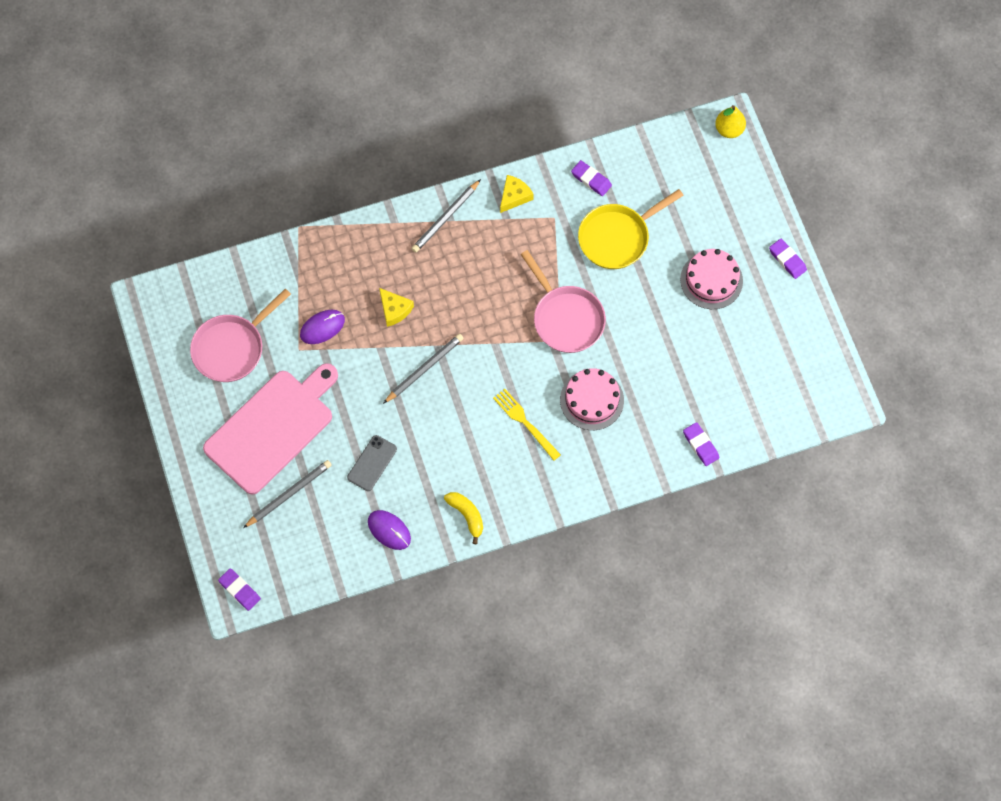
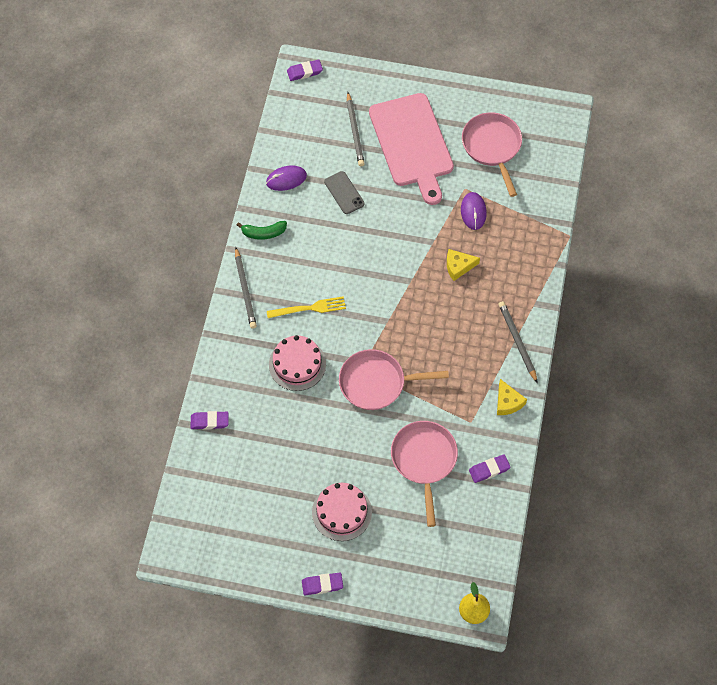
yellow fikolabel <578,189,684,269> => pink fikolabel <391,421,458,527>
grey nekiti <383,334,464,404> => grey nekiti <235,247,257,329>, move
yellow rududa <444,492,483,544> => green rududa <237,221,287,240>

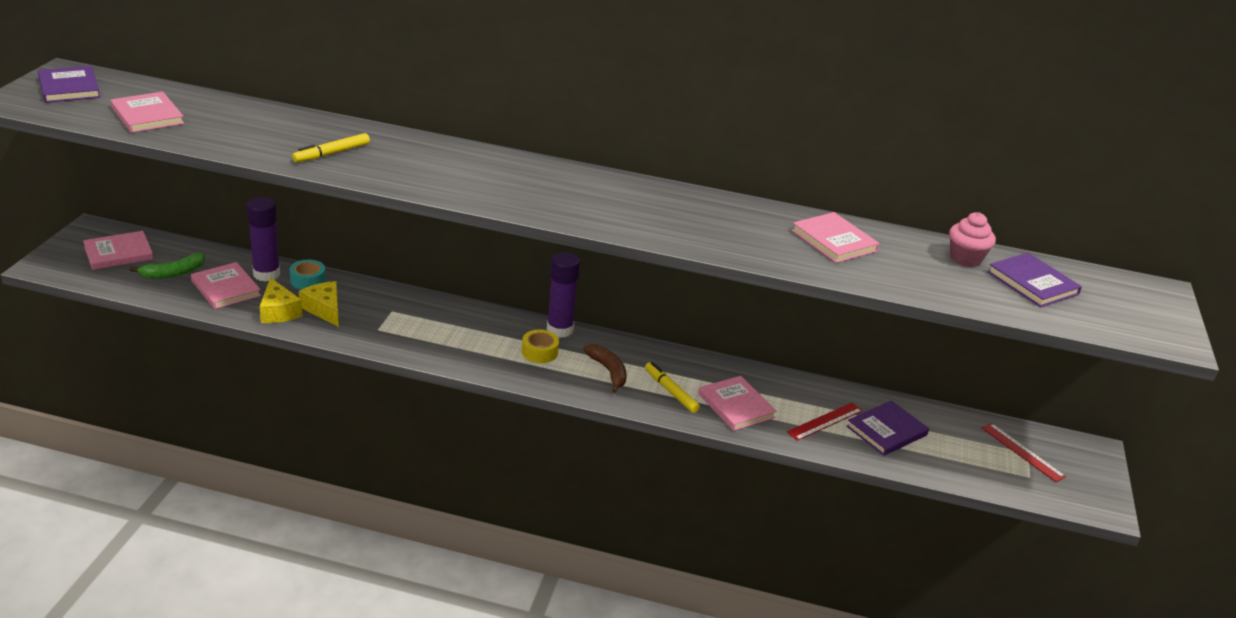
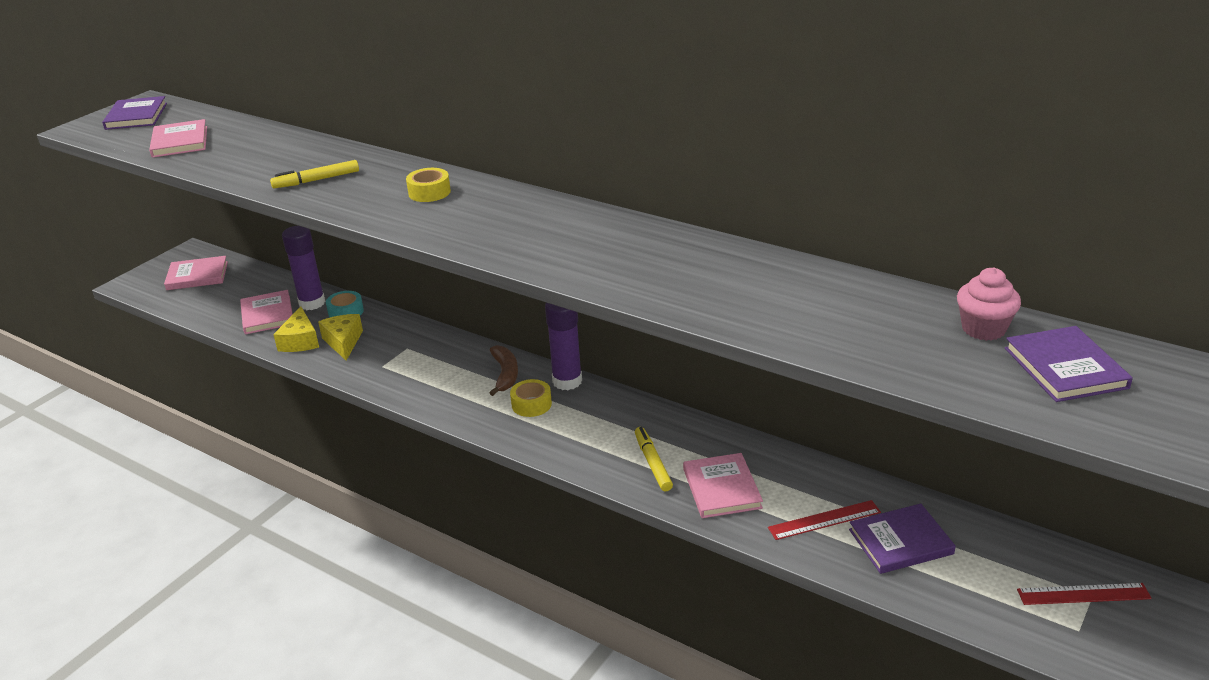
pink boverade <792,212,880,263> => nothing
green rududa <130,253,205,279> => nothing
brown rududa <583,344,627,393> => brown rududa <489,345,518,396>, move
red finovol <982,423,1066,482> => red finovol <1017,583,1152,605>, 75 degrees counterclockwise
nothing => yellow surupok <406,168,451,202>

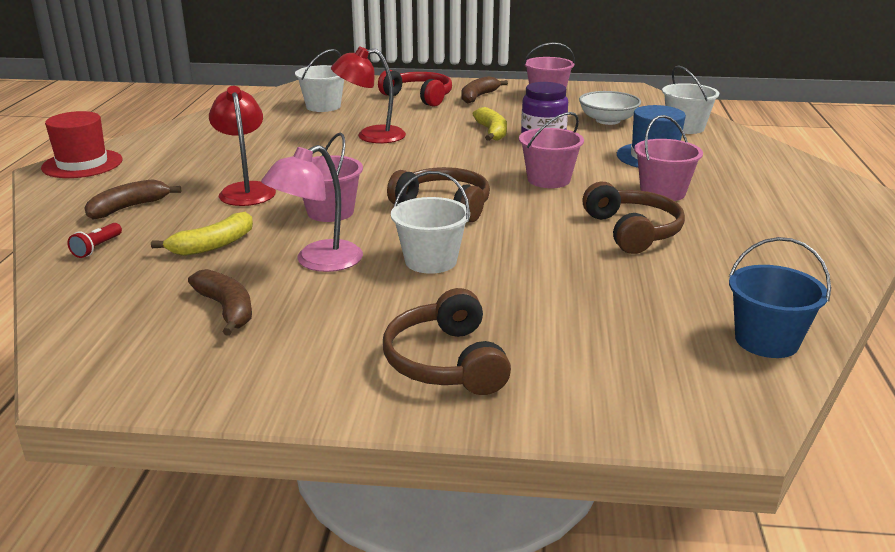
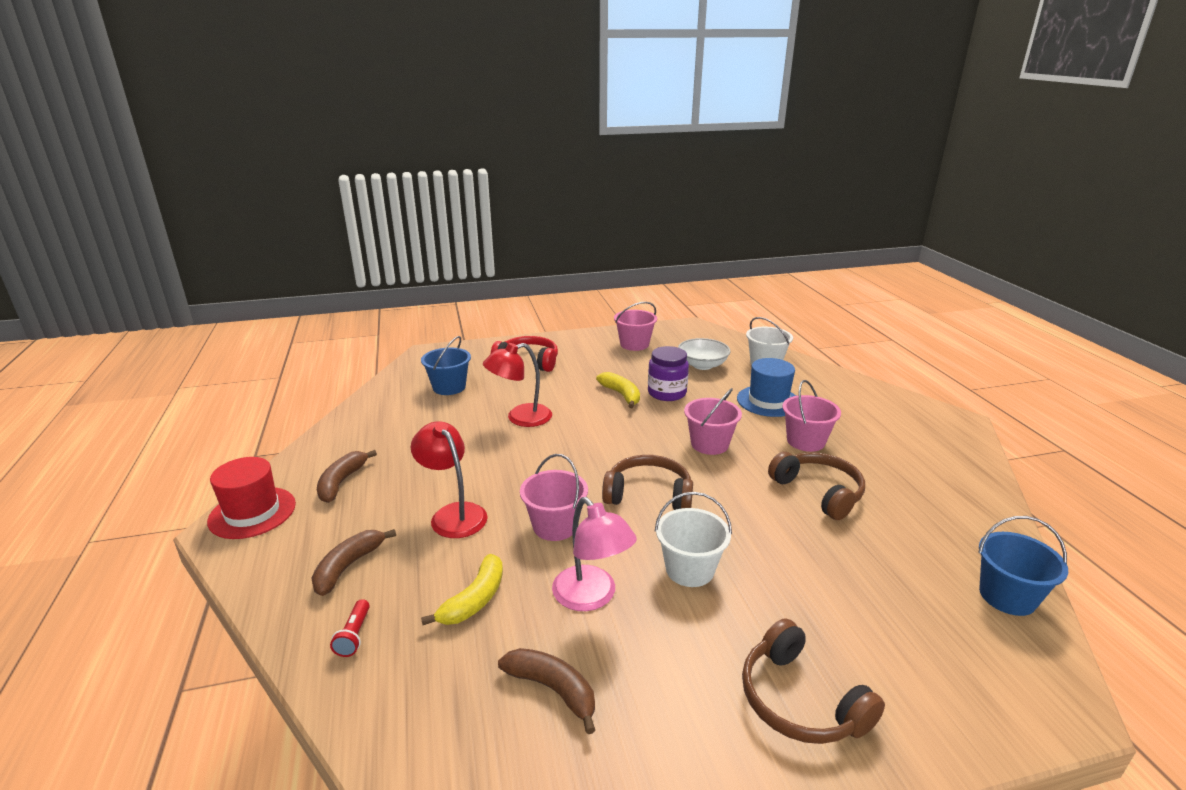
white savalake <295,49,344,112> => blue savalake <421,336,471,395>
brown rududa <461,76,508,103> => brown rududa <317,450,377,503>, move
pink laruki <261,145,363,272> => pink laruki <552,497,637,611>, 60 degrees counterclockwise

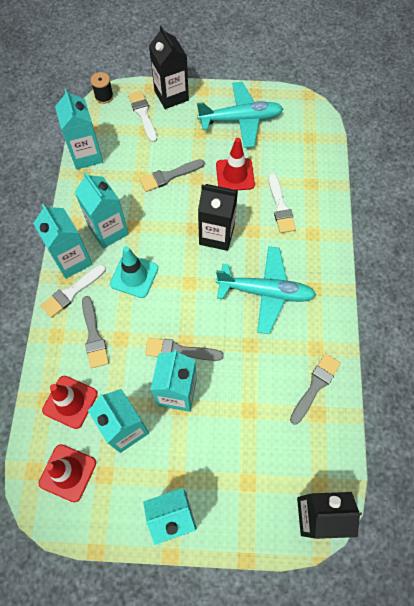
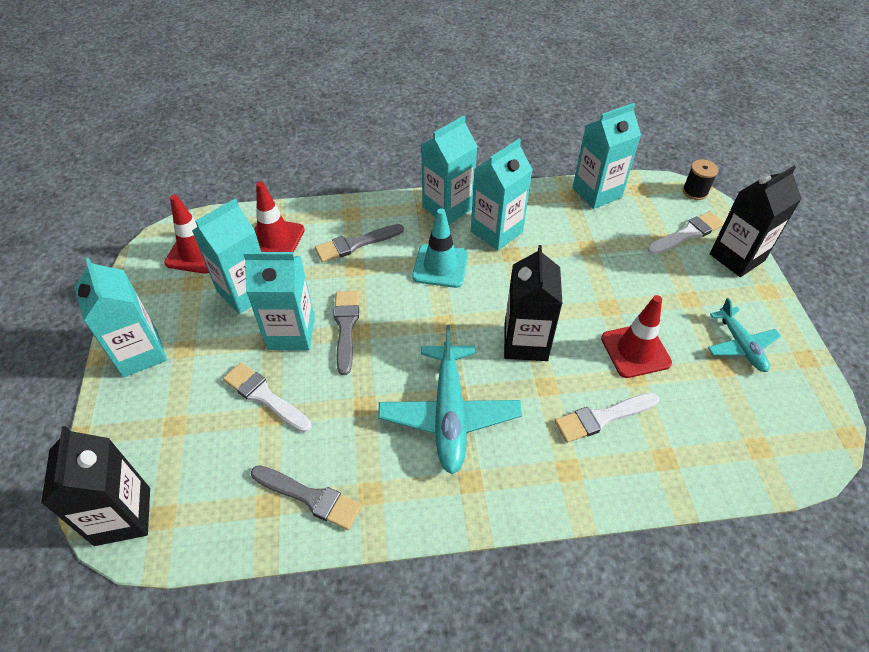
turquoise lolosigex <197,82,283,148> => turquoise lolosigex <708,298,781,372>, x0.59
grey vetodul <140,159,205,192> => nothing
white vetodul <41,264,106,318> => white vetodul <223,363,312,433>, move

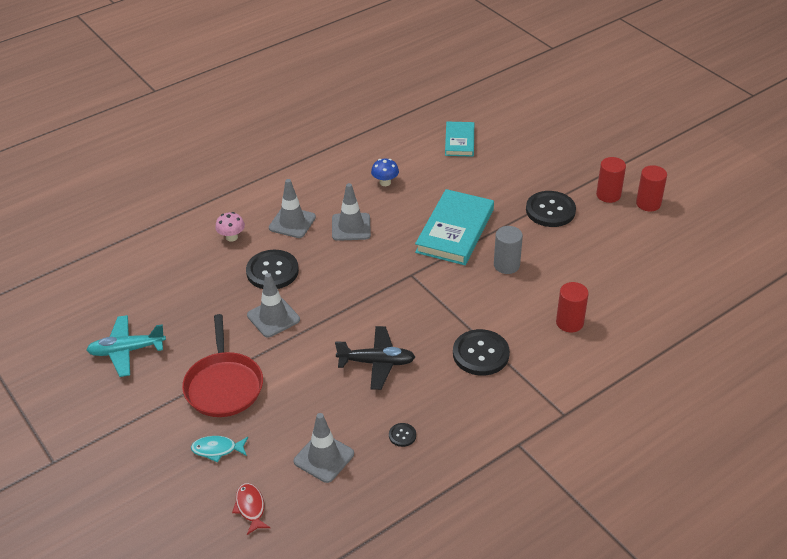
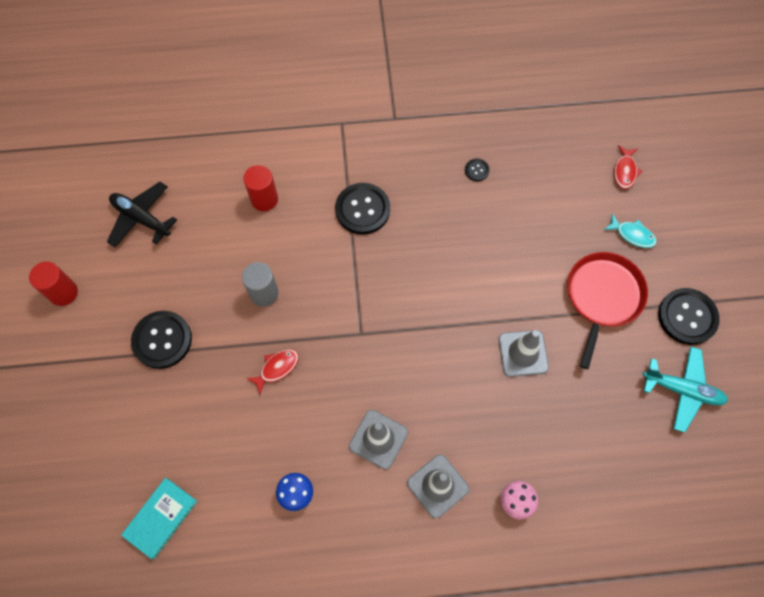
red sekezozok <596,157,626,203> => nothing
turquoise boverade <415,189,494,265> => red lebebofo <246,349,299,394>
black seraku <246,250,299,289> => black seraku <658,288,720,345>, move
black lolosigex <335,326,415,390> => black lolosigex <107,182,177,247>, move
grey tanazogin <294,413,354,483> => nothing

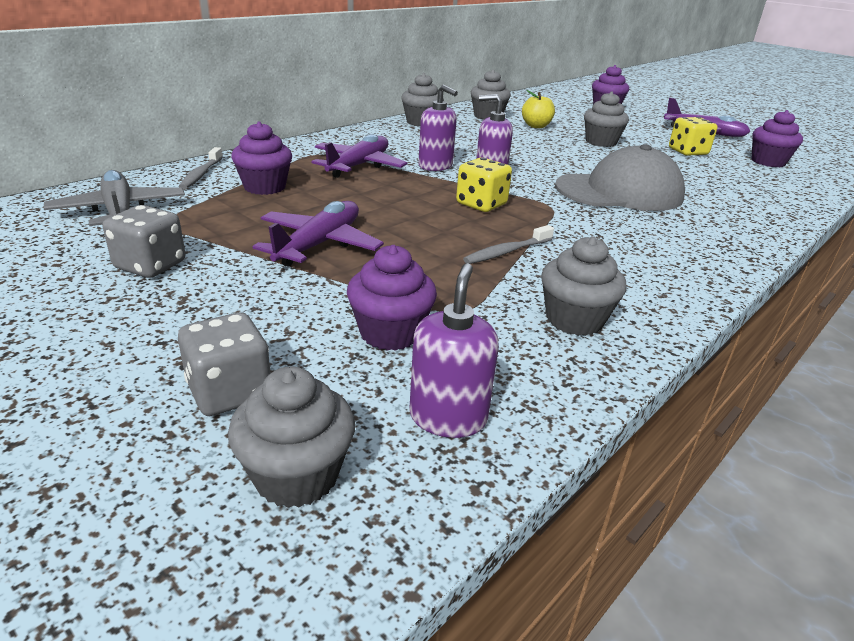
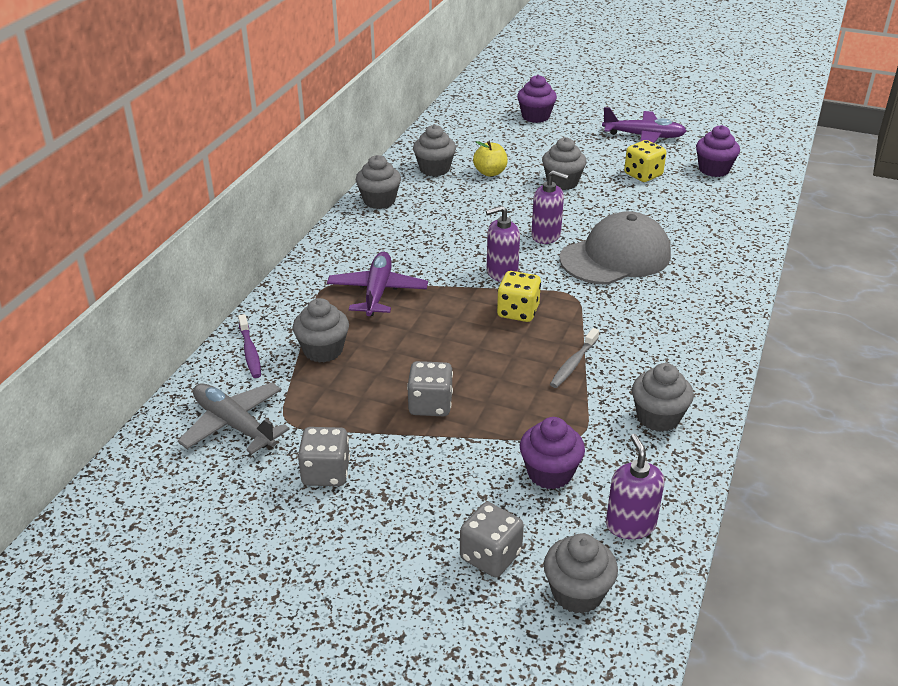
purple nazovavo <418,85,458,171> => purple nazovavo <531,170,569,244>, move
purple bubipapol <231,121,292,195> => grey bubipapol <293,298,349,363>
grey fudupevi <179,147,223,189> => purple fudupevi <238,314,261,378>
purple lolosigex <253,201,384,267> => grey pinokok <407,361,453,416>

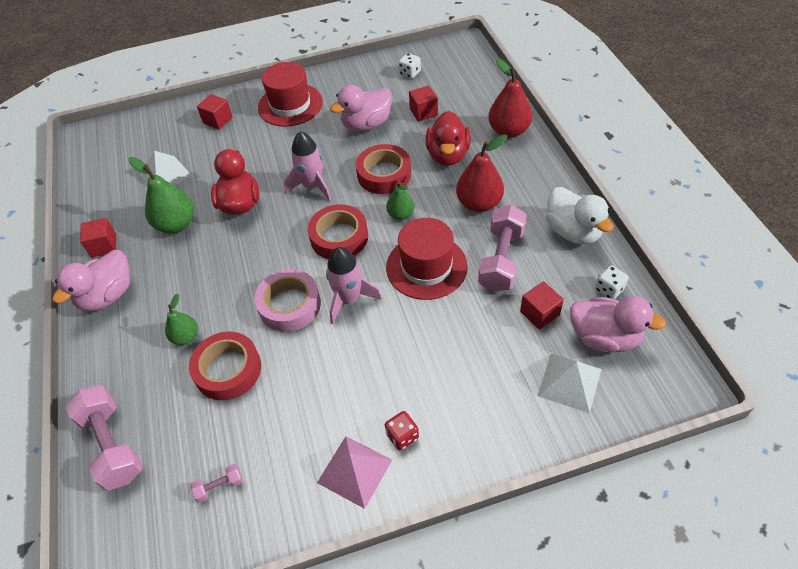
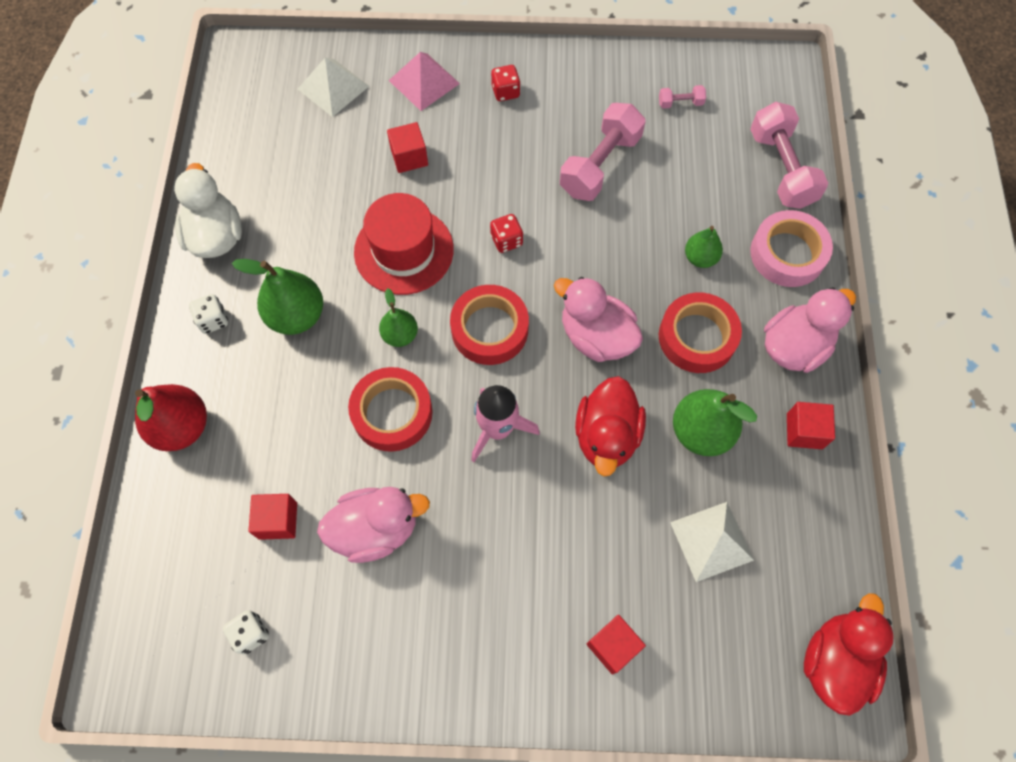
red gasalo <258,62,323,127> => nothing
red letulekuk <426,111,471,166> => red letulekuk <804,593,894,716>, move
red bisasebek <456,134,507,212> => green bisasebek <232,259,323,335>
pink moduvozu <478,205,527,292> => pink moduvozu <560,103,646,201>, move
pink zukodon <326,247,382,324> => red pinokok <490,214,523,253>
white pinokok <595,265,629,299> => white pinokok <189,294,228,334>, move
pink surupok <254,269,321,332> => pink surupok <750,210,833,287>, move
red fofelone <520,281,564,330> => red fofelone <387,122,428,173>, move
pink letulekuk <570,296,666,352> => pink letulekuk <554,277,643,362>, move
red surupok <189,332,261,400> => red surupok <659,292,742,373>, move
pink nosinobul <317,436,392,509> => pink nosinobul <389,52,460,111>, move

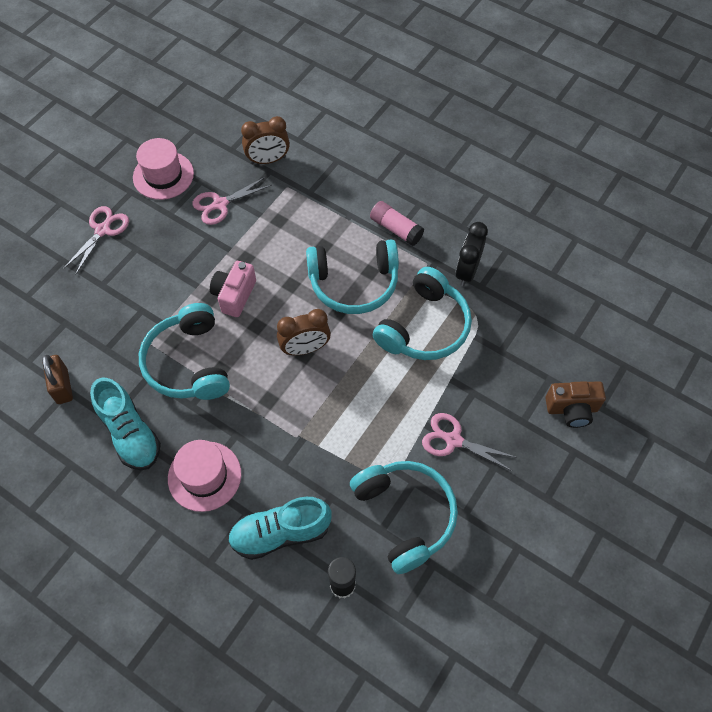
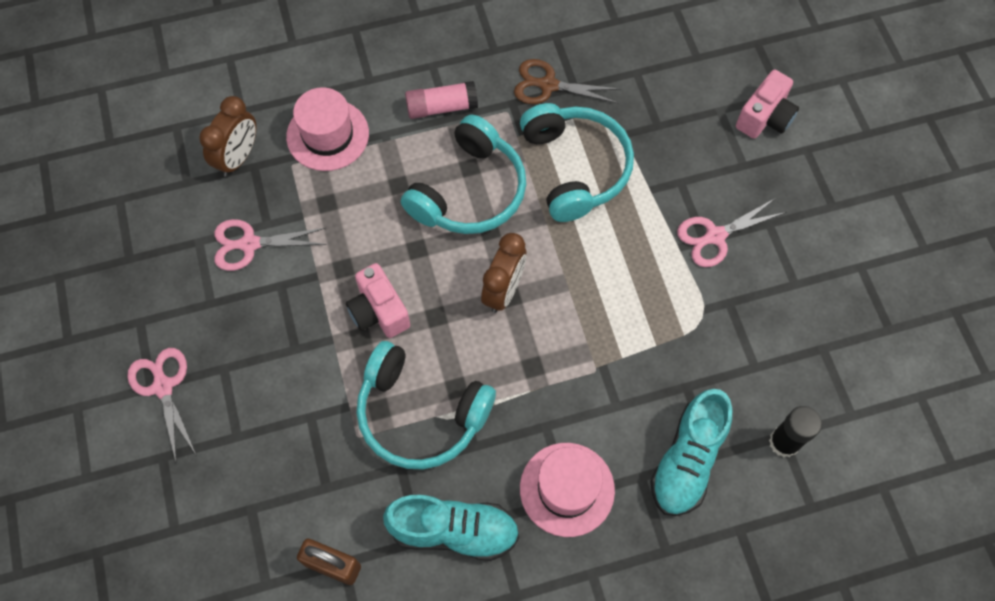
pink gasalo <133,138,194,200> => pink gasalo <286,87,369,171>, move
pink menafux <192,176,272,225> => pink menafux <214,219,327,271>, 75 degrees clockwise
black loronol <456,222,488,286> => brown menafux <514,59,620,104>
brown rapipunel <545,381,606,428> => pink rapipunel <736,70,799,139>
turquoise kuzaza <350,461,458,574> => nothing

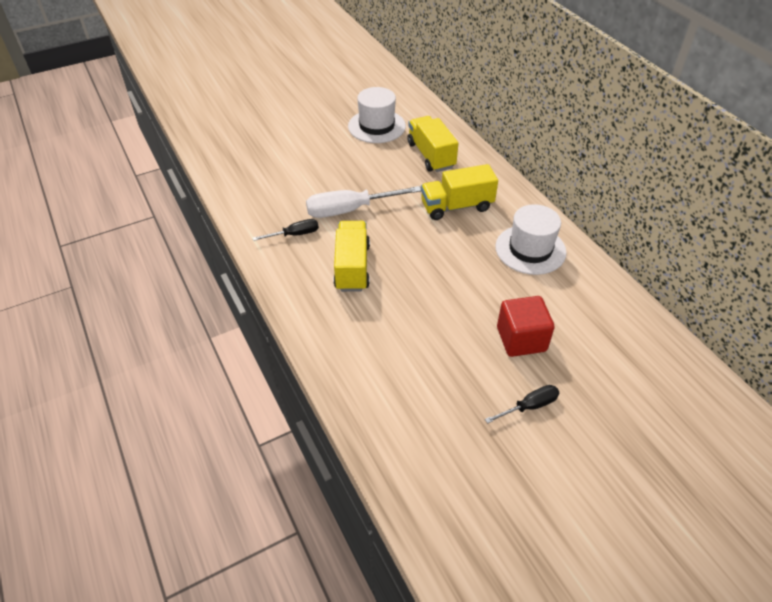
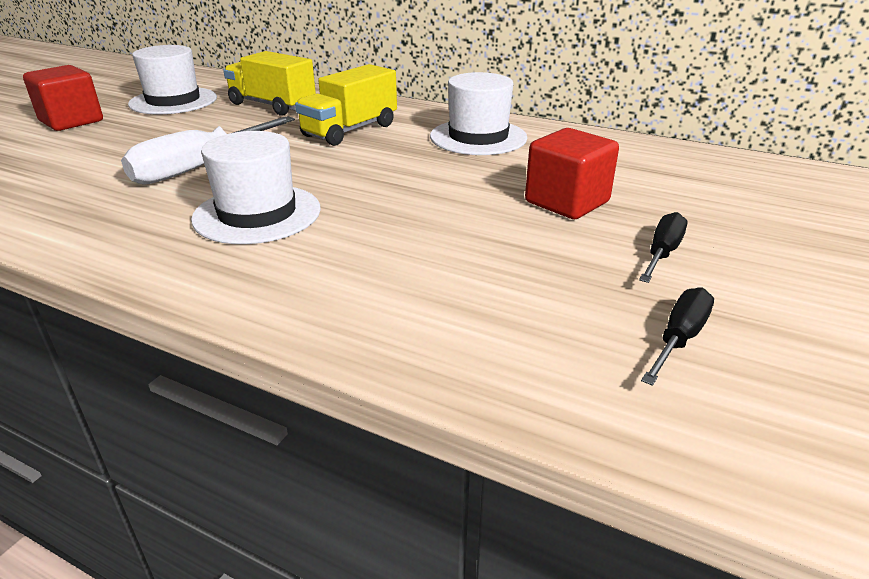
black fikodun <253,219,319,241> => black fikodun <641,288,714,386>, move
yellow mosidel <333,221,370,292> => white gasalo <191,131,321,244>
nothing => red fofelone <23,65,103,131>

